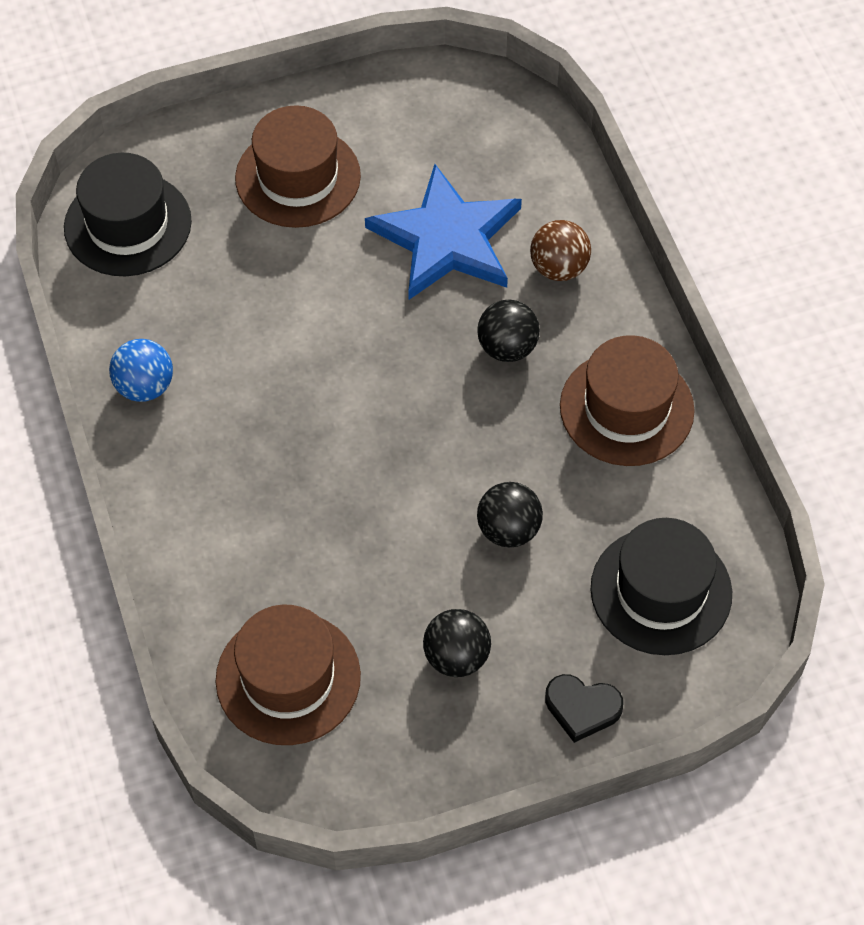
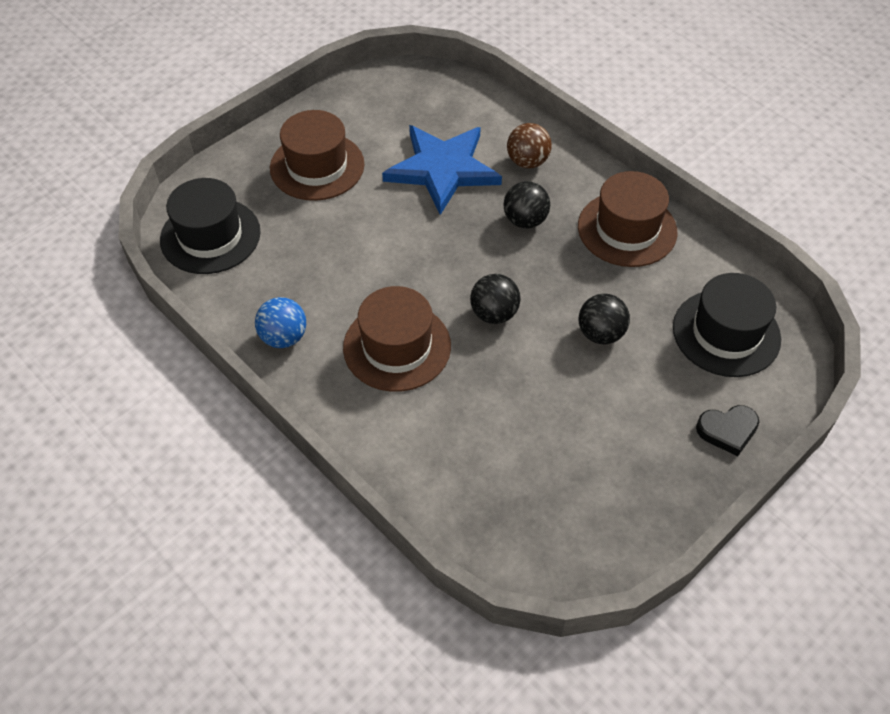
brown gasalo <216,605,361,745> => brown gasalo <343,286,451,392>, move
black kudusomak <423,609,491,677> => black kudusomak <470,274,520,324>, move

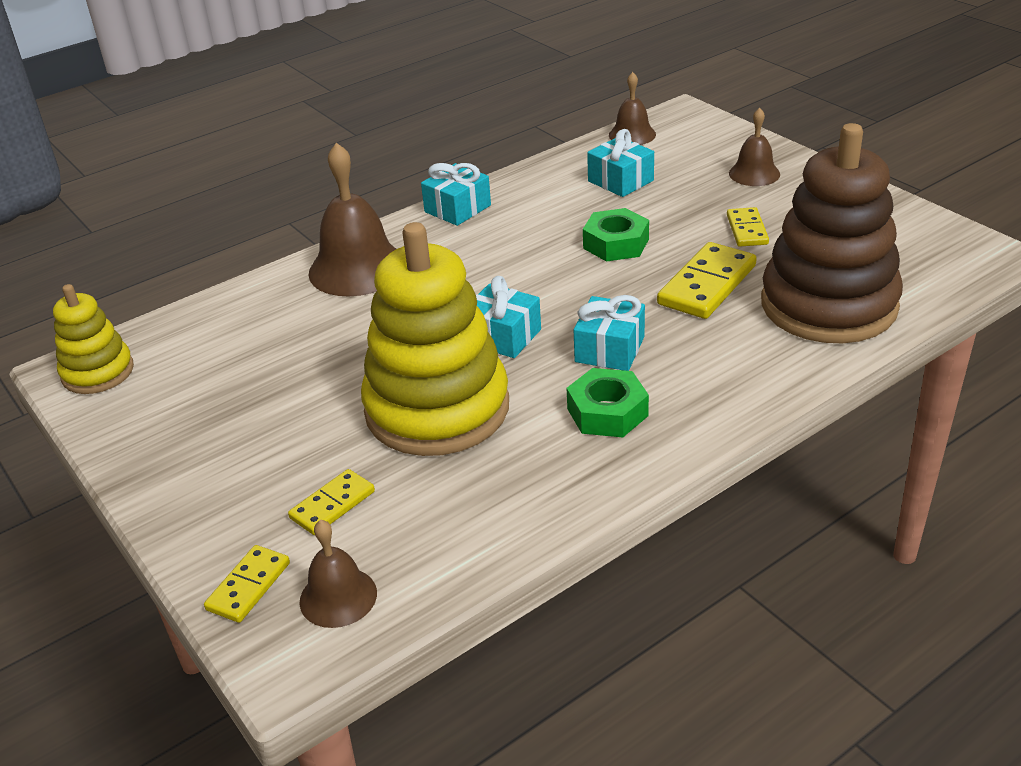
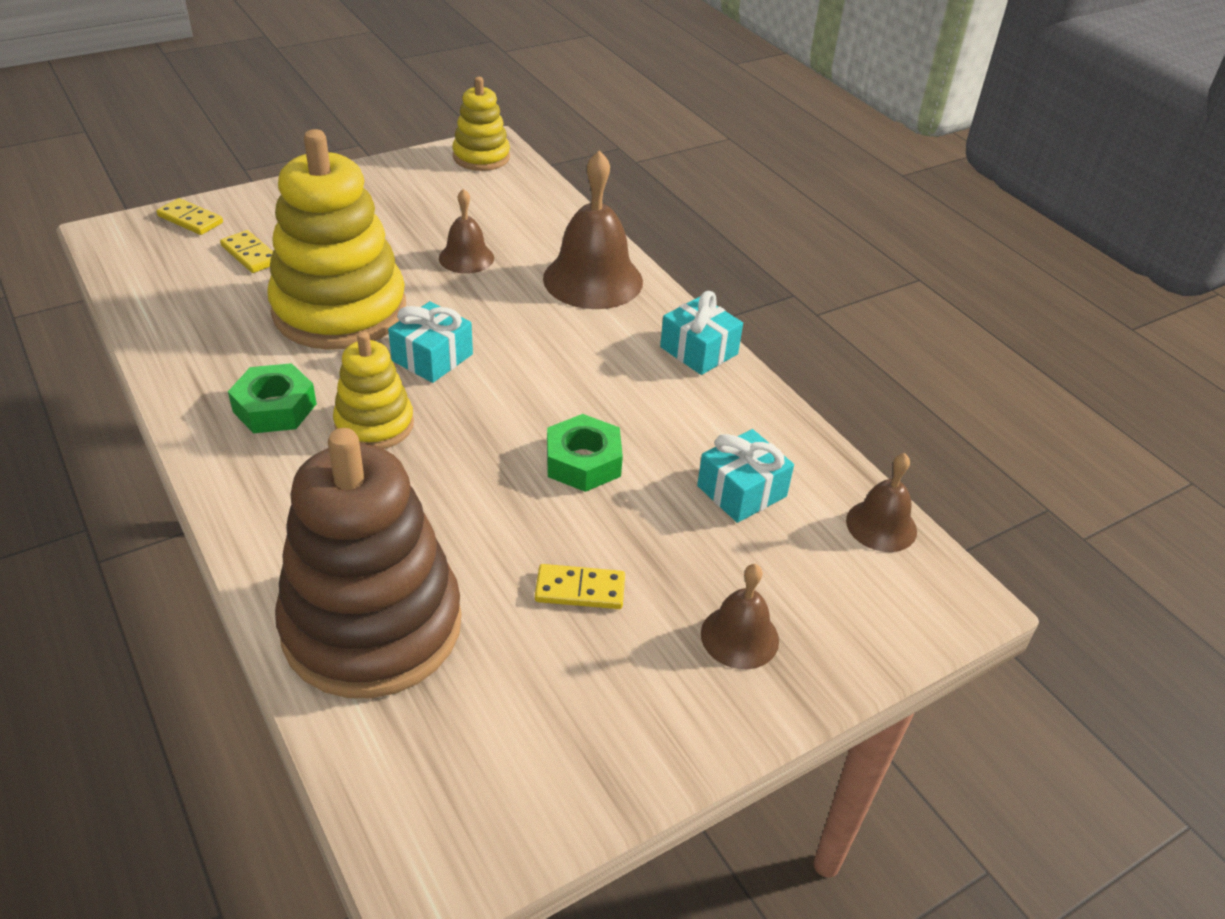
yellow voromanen <657,242,757,319> => nothing
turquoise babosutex <574,295,645,371> => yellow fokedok <333,331,414,449>
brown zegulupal <299,520,377,628> => brown zegulupal <439,188,494,274>, move

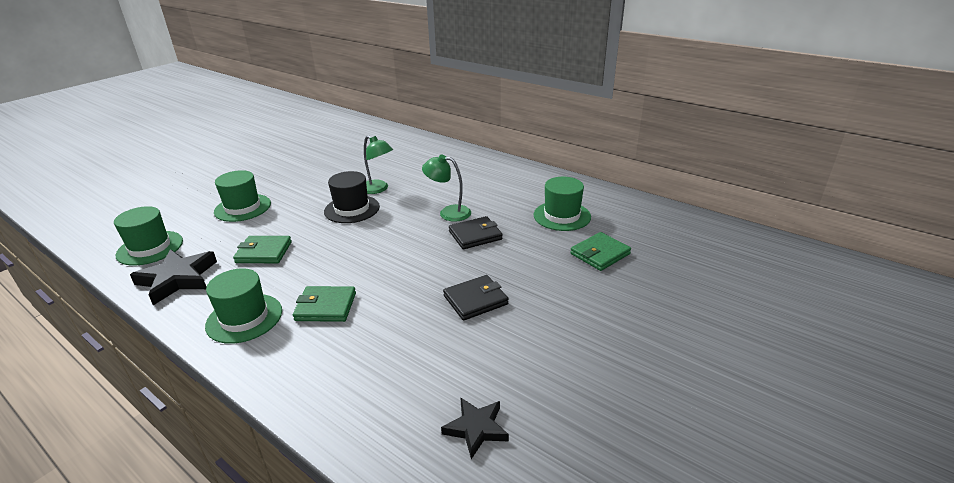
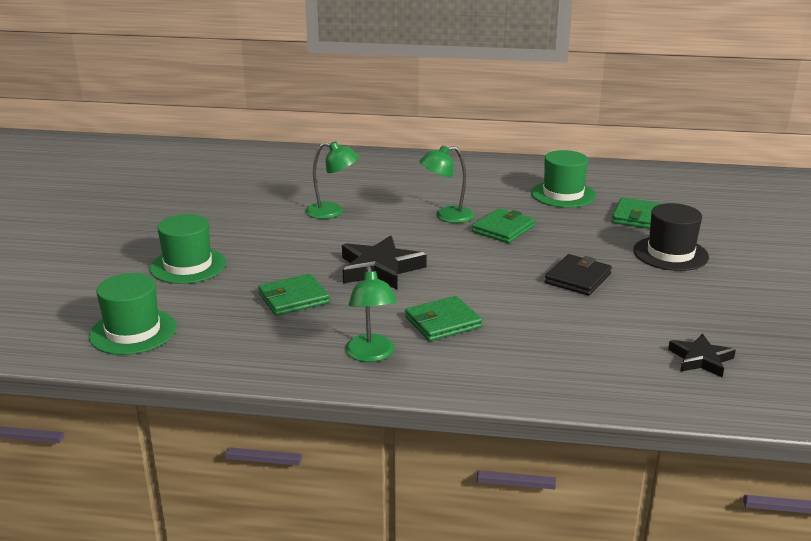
black gasalo <324,171,380,223> => black gasalo <633,203,709,271>, move
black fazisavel <449,216,503,249> => green fazisavel <472,208,535,243>
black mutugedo <130,249,217,305> => black mutugedo <342,235,427,290>, move
green gasalo <205,268,282,344> => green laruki <345,266,397,362>

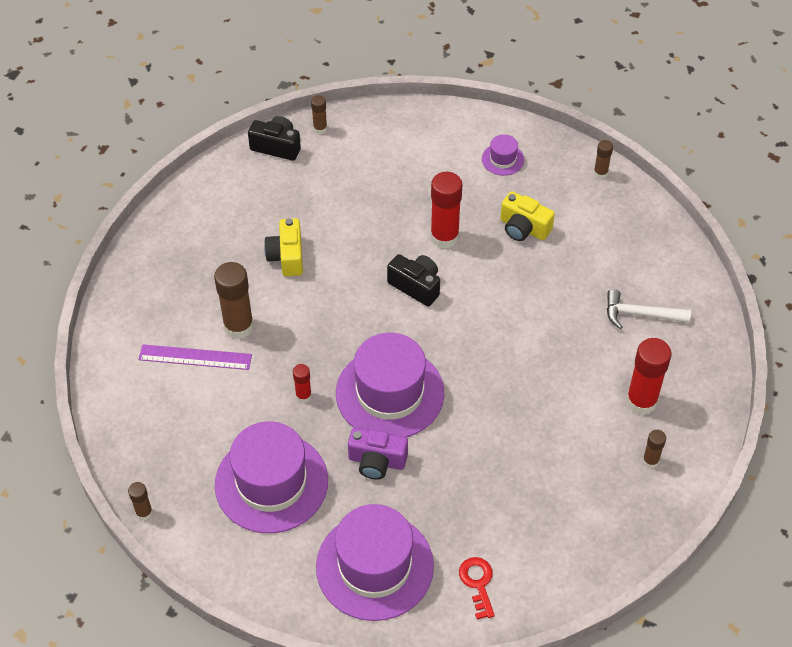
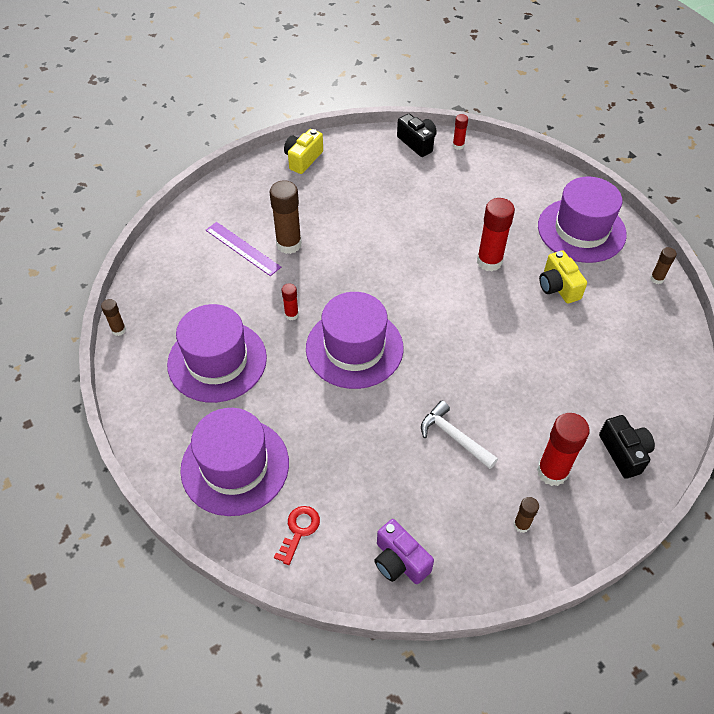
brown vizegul <311,95,327,134> => red vizegul <453,114,468,150>
purple gasalo <482,134,524,176> => purple gasalo <538,177,627,263>, x2.27
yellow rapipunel <264,218,303,276> => yellow rapipunel <284,129,323,174>, move
black rapipunel <387,254,440,306> => black rapipunel <599,415,655,479>, move
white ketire <607,289,691,329> => white ketire <421,401,498,469>, move
purple rapipunel <348,427,408,480> => purple rapipunel <374,519,434,584>, move

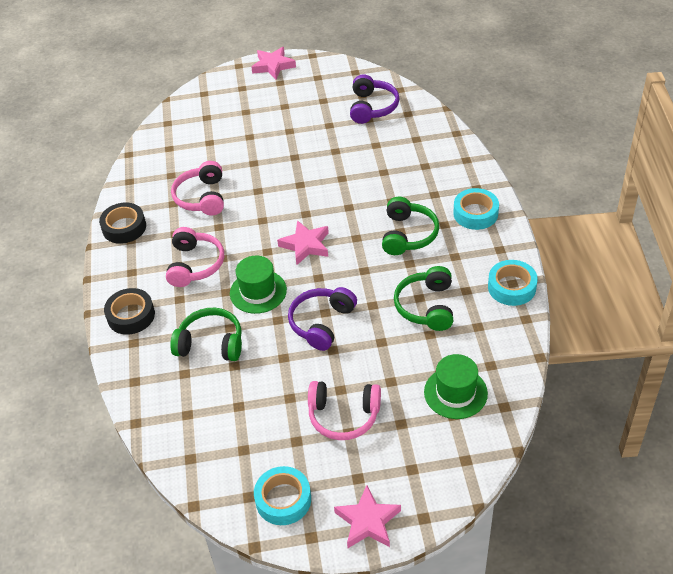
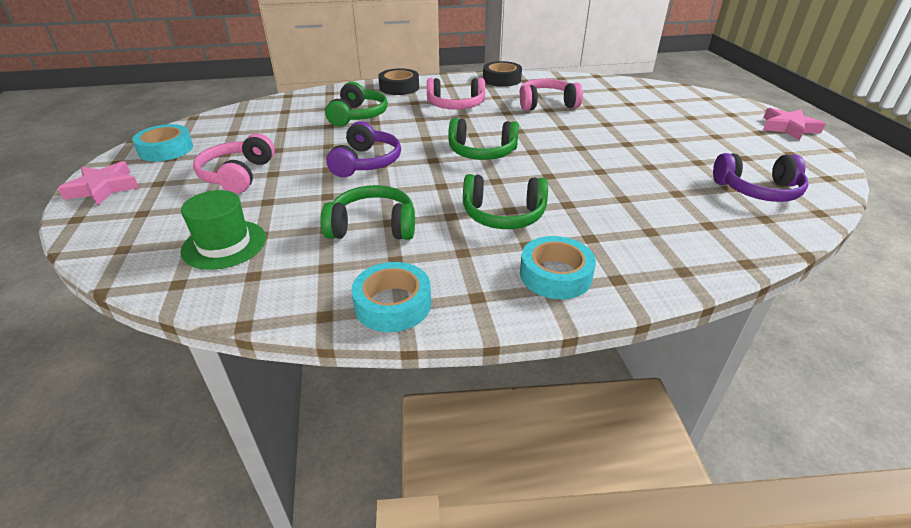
pink mutugedo <277,220,329,265> => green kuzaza <448,118,519,160>
green gasalo <230,256,287,314> => nothing
purple kuzaza <288,287,357,351> => purple kuzaza <326,121,401,177>, 75 degrees clockwise

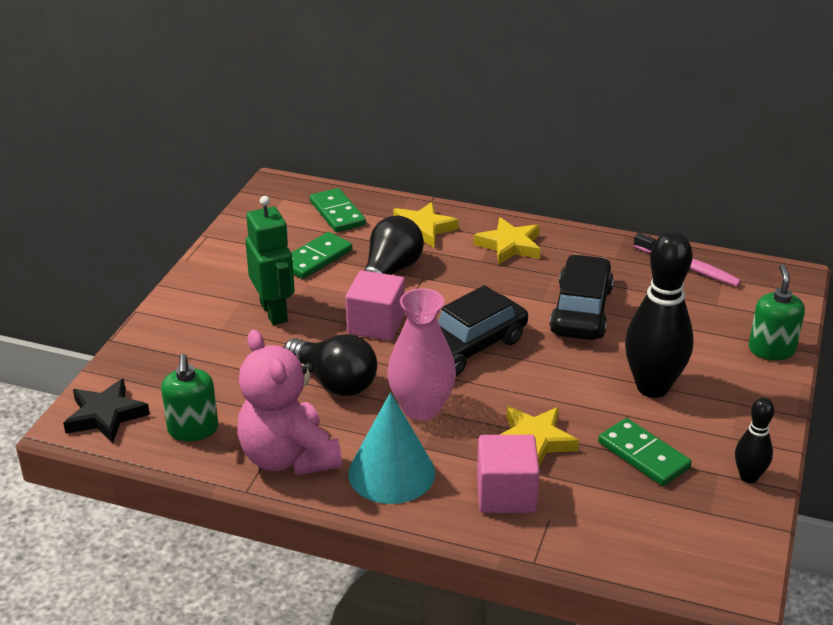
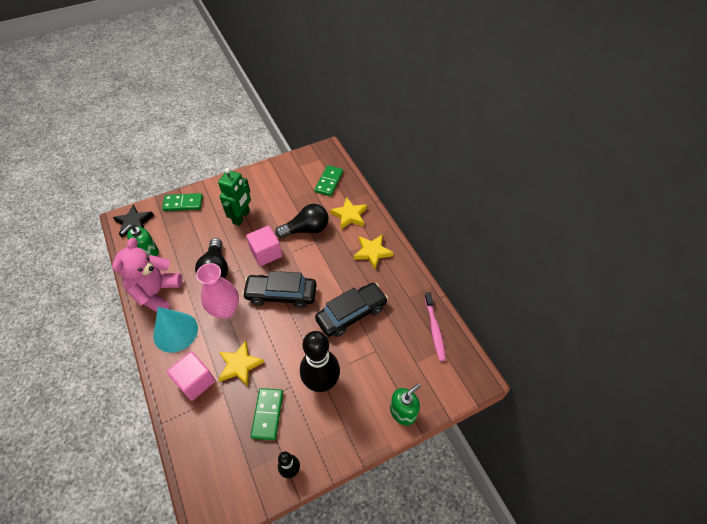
green voromanen <291,232,352,279> => green voromanen <162,193,203,211>, move

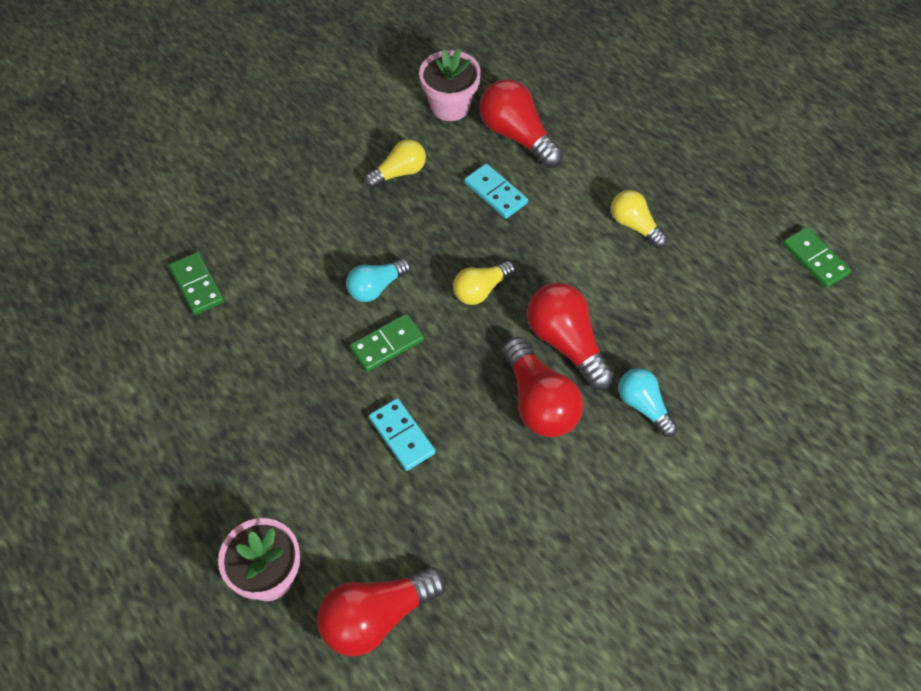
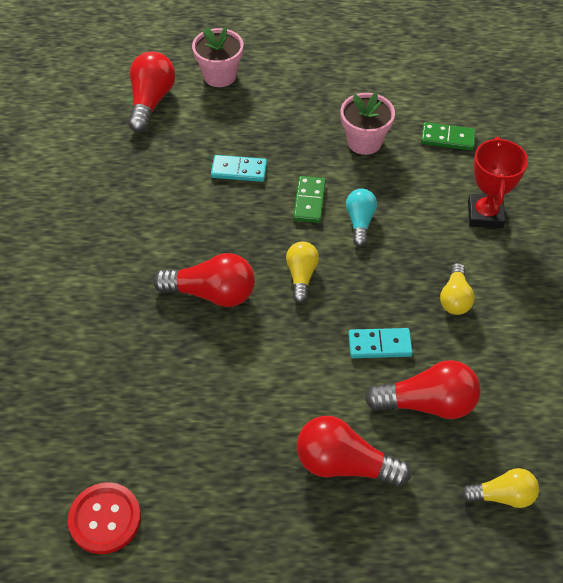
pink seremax <419,49,481,121> => pink seremax <340,92,395,155>, move
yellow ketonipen <611,190,668,248> => yellow ketonipen <461,468,539,508>, move
green voromanen <783,227,851,288> => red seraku <68,482,141,554>
red ketonipen <503,337,583,437> => red ketonipen <296,416,411,487>, move
turquoise ketonipen <619,368,678,437> => nothing
nothing => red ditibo <468,137,528,228>

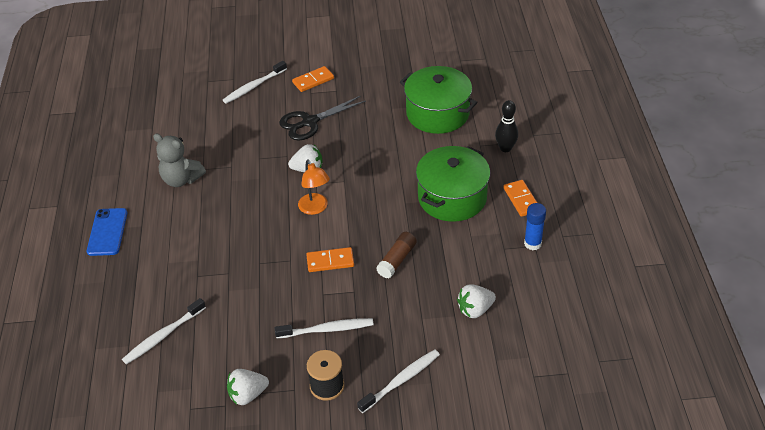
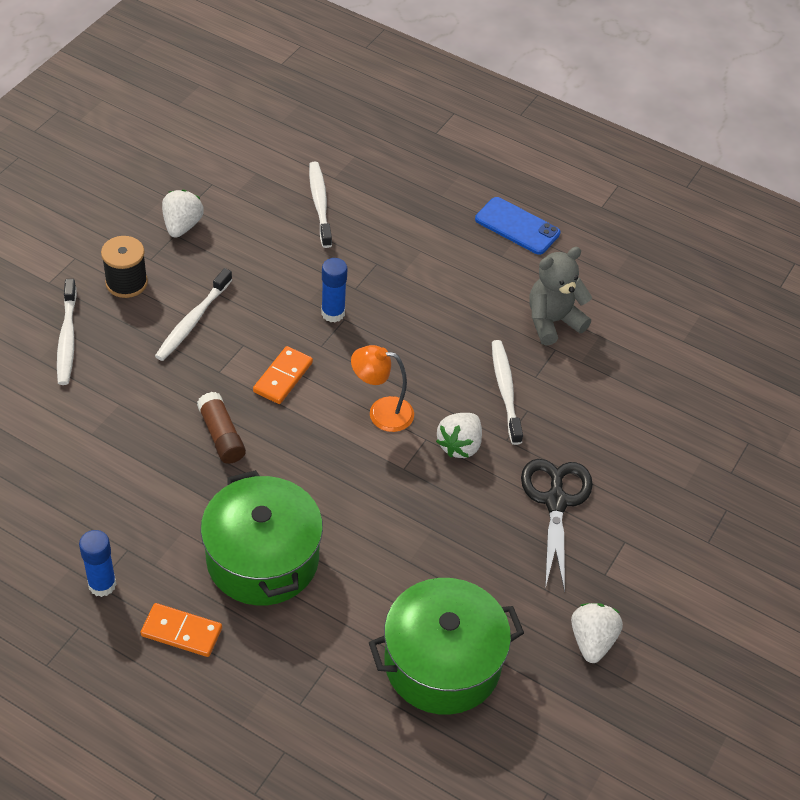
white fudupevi <223,61,287,104> => white fudupevi <492,340,523,445>, move
orange voromanen <292,66,334,92> => nothing
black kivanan <495,100,518,152> => nothing
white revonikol <457,284,496,318> => white revonikol <571,603,623,663>, move
nothing => blue vizegul <321,258,347,322>

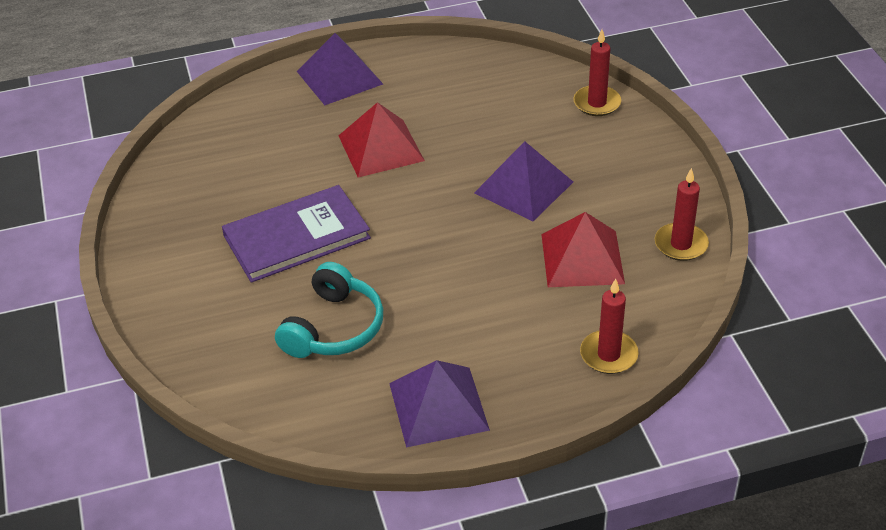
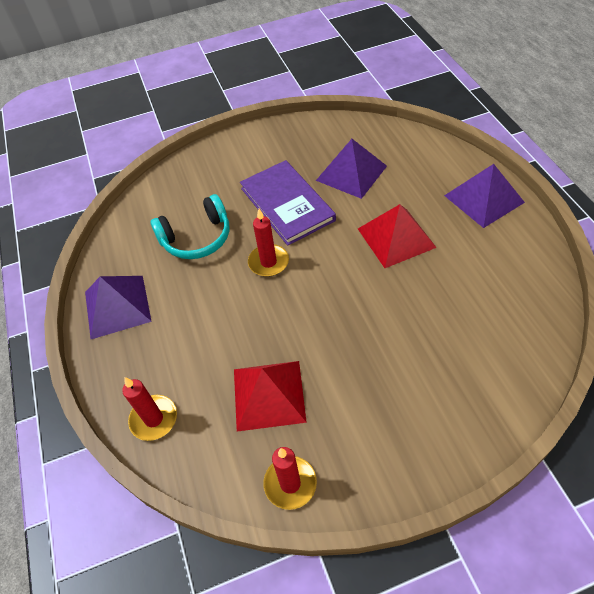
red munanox <573,30,621,116> => red munanox <248,209,289,277>, move
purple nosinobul <474,141,573,221> => purple nosinobul <316,139,387,199>, move
turquoise kuzaza <275,262,383,358> => turquoise kuzaza <150,194,229,259>, 45 degrees counterclockwise

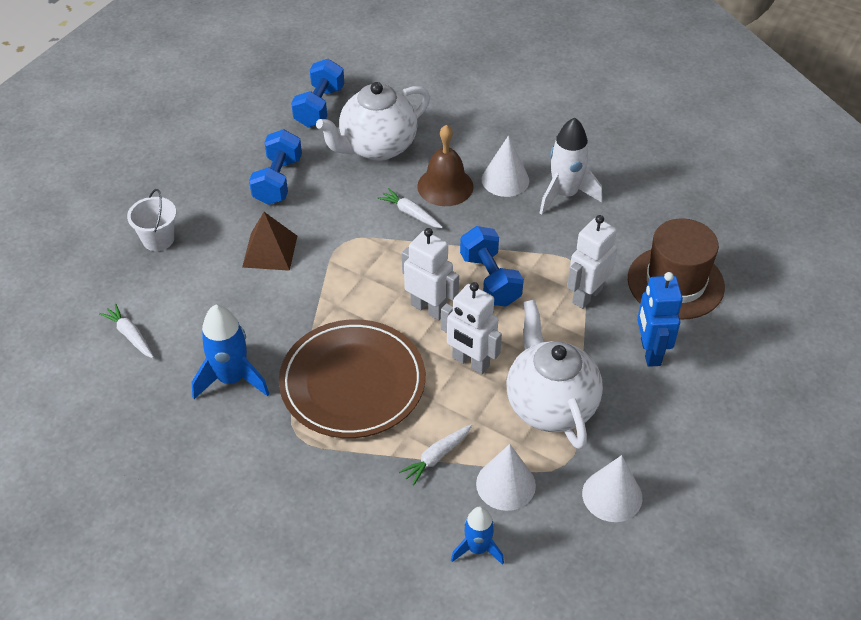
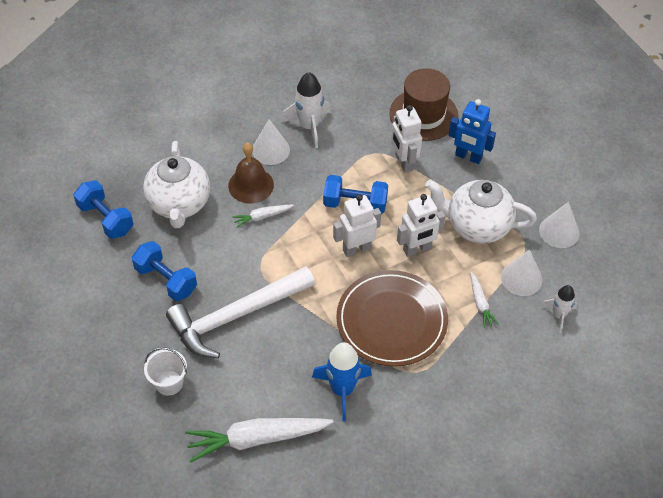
brown nosinobul <242,212,297,271> => white ketire <166,266,315,358>
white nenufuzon <99,303,154,358> => white nenufuzon <185,418,333,463>, x2.05
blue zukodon <451,506,504,565> => white zukodon <541,285,577,333>

